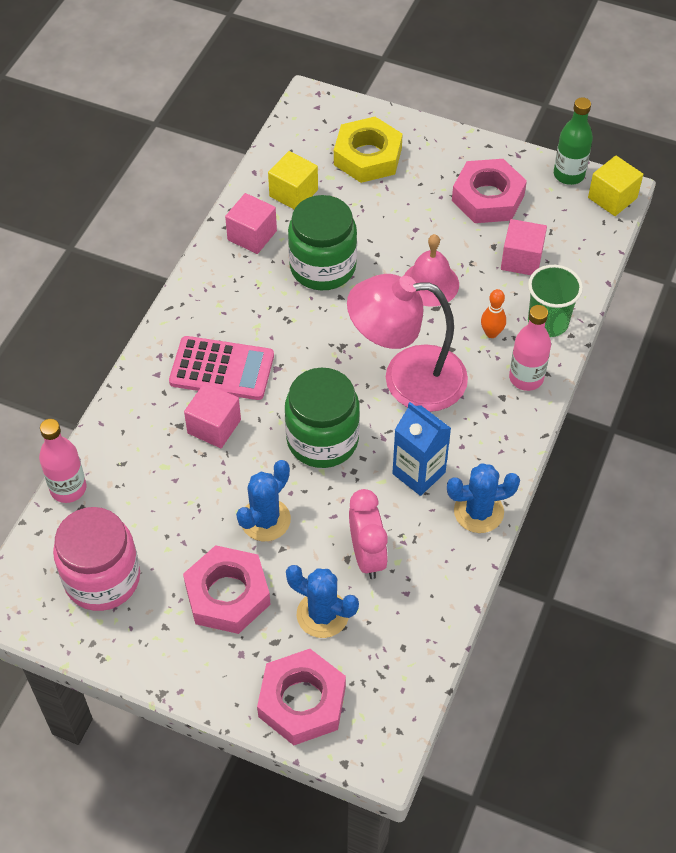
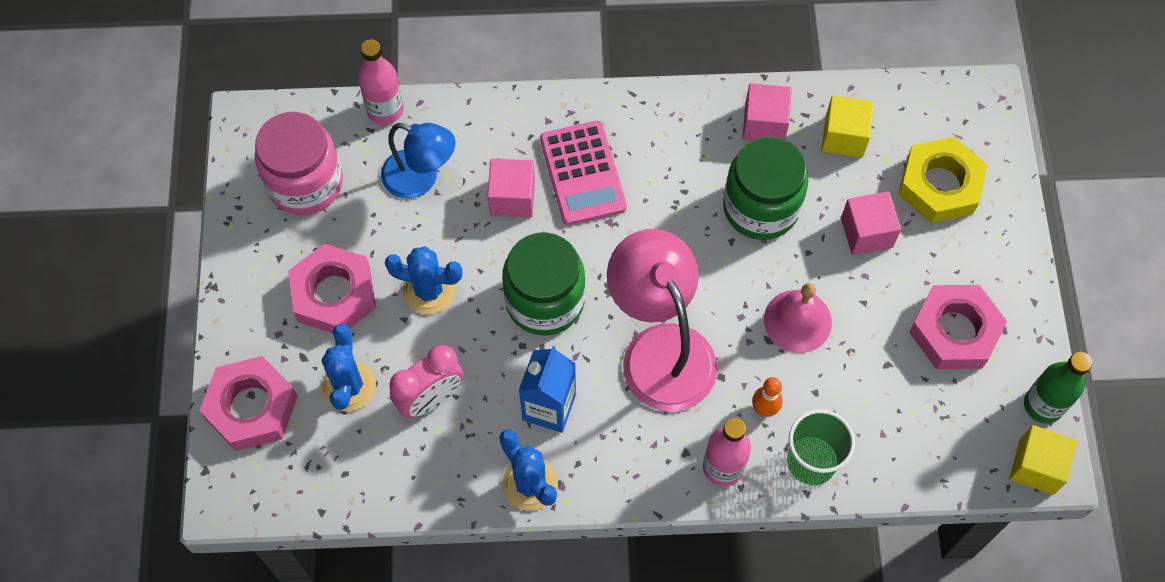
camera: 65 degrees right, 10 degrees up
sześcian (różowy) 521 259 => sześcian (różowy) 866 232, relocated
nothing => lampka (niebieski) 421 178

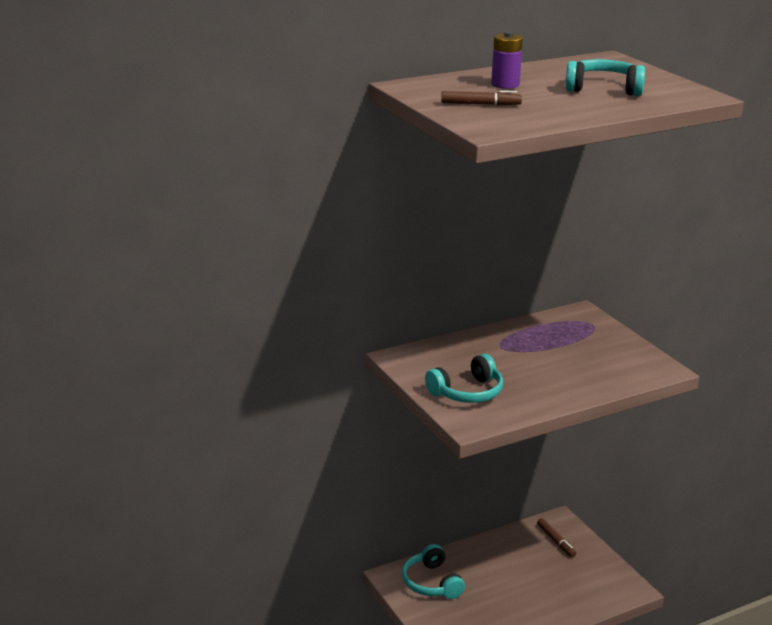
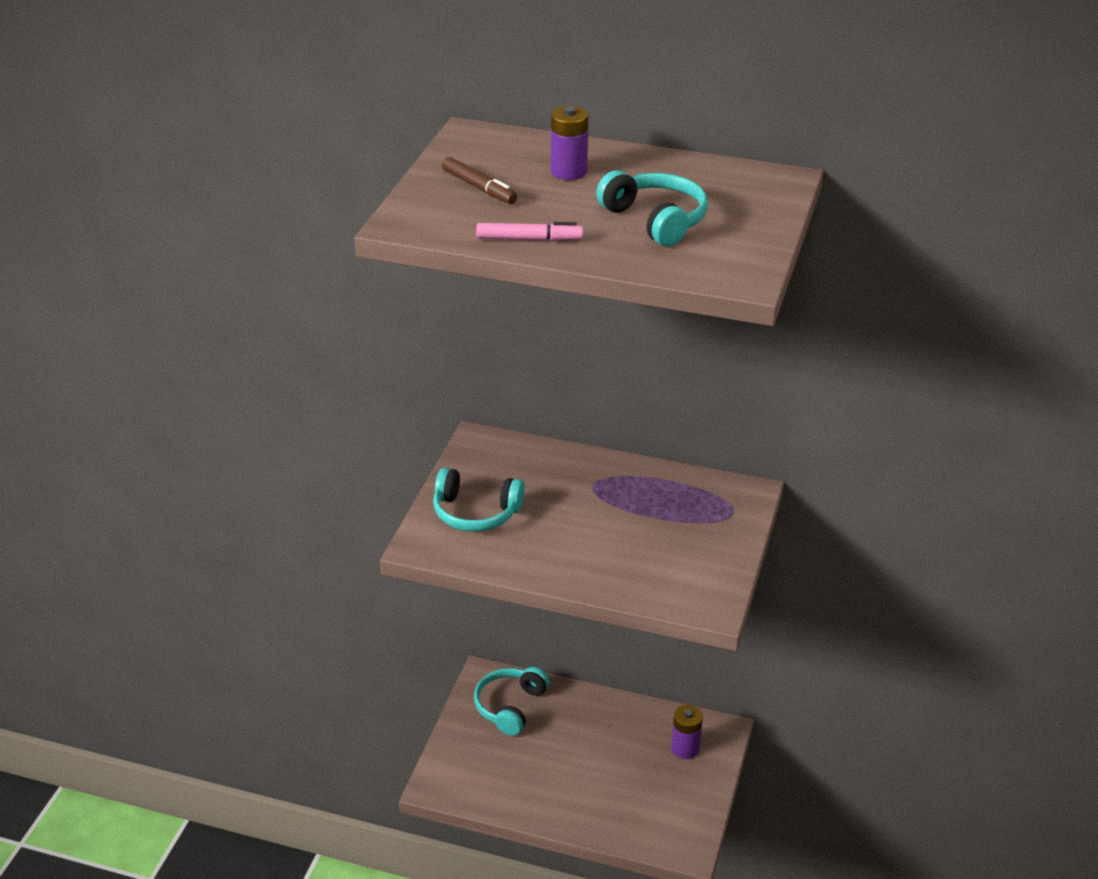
camera: 45 degrees right, 10 degrees up
flamaster (brązowy) 556 541 => bateria (fioletowy) 685 748
nothing => flamaster (różowy) 529 239

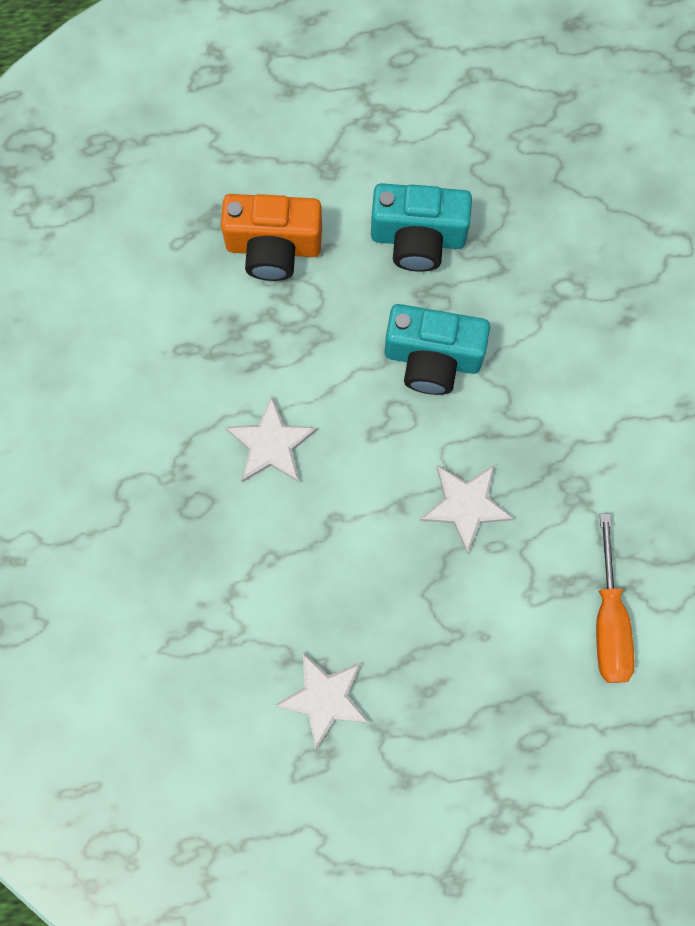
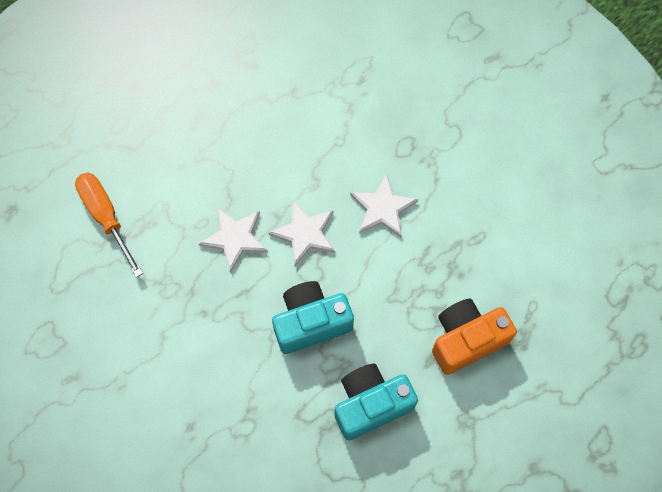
camera: 150 degrees right, 5 degrees down
gwiazda (biały) 324 698 => gwiazda (biały) 305 233, relocated

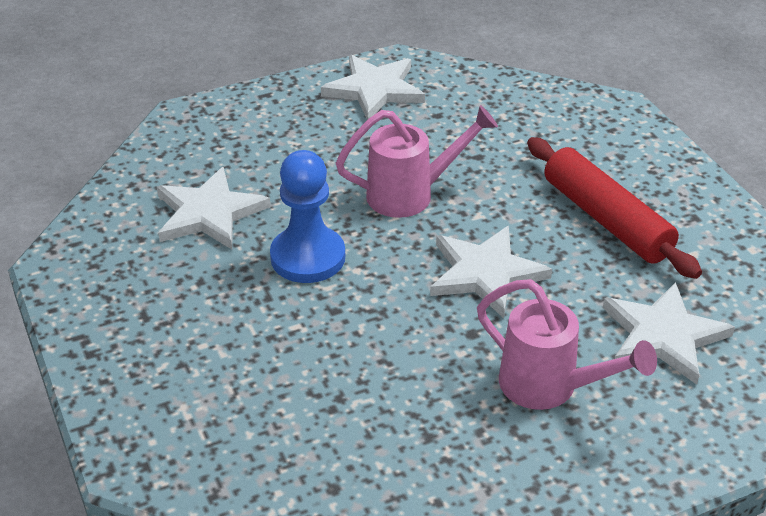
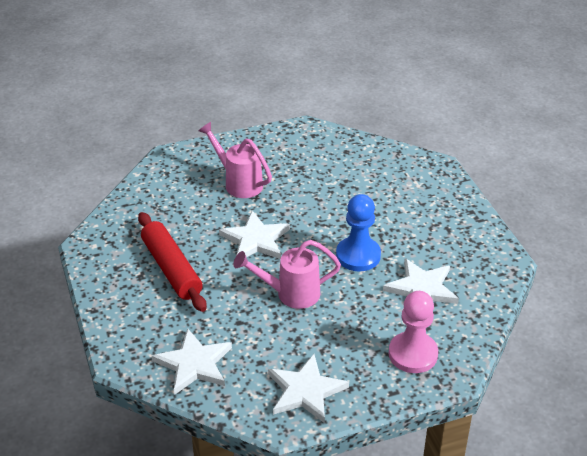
camera: 175 degrees left, 0 degrees up
gwiazda (biały) 663 336 => gwiazda (biały) 194 364, relocated
nothing => pionek (różowy) 413 354

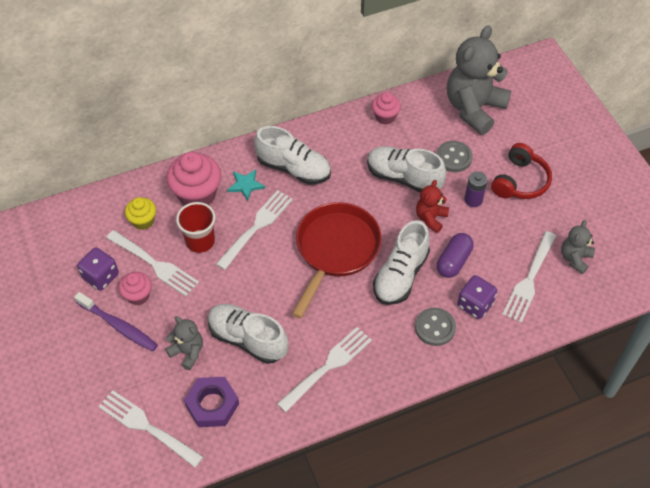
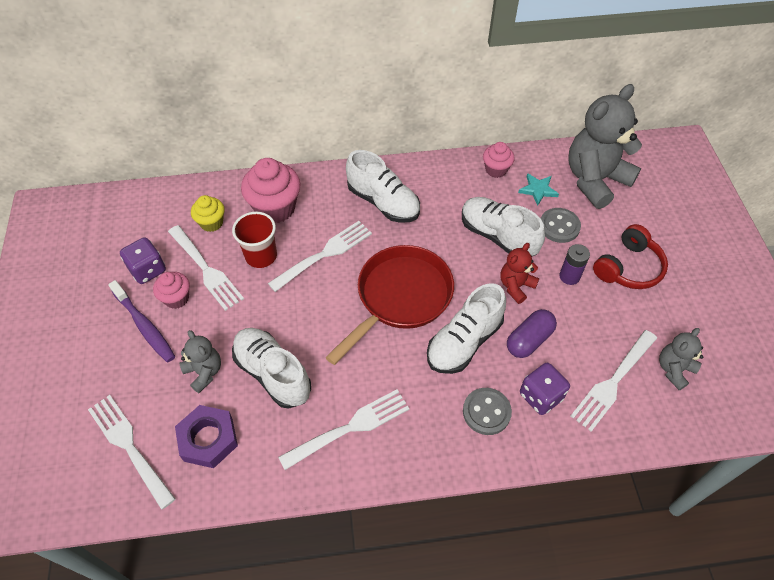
camera: 15 degrees right, 0 degrees up
gwiazda (turkusowy) 246 185 => gwiazda (turkusowy) 538 190, relocated

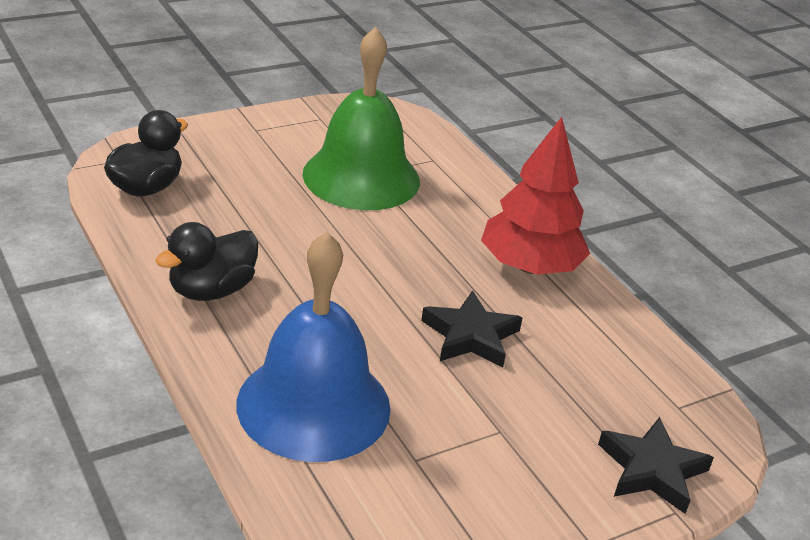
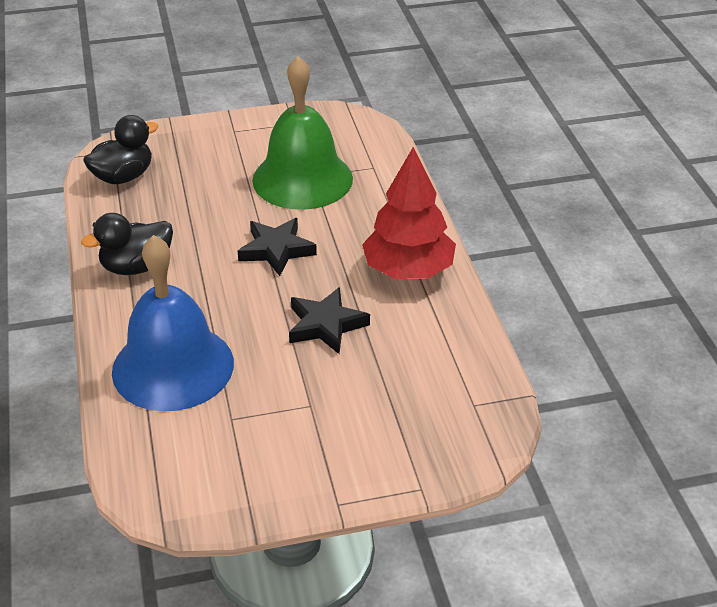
camera: 20 degrees right, 5 degrees up
gwiazda (czarny) 652 470 => gwiazda (czarny) 276 250, relocated

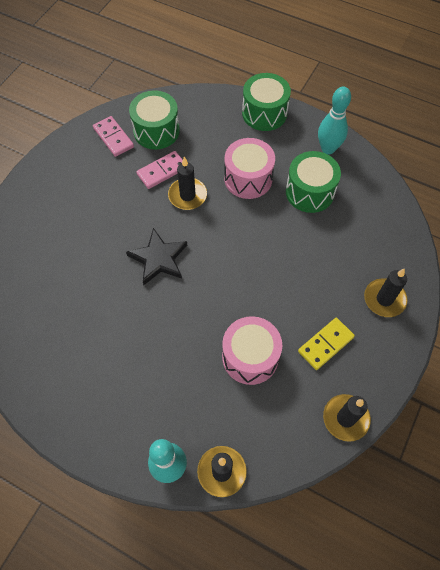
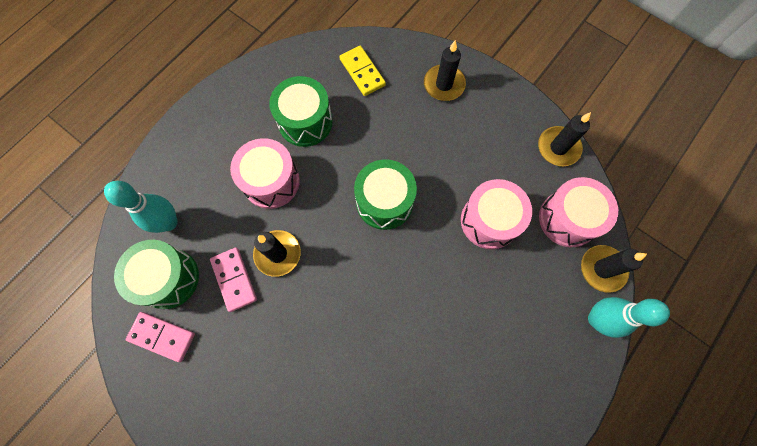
camera: 80 degrees left, 10 degrees up
kostka domina (różowy) 113 138 => kostka domina (różowy) 162 336, 45 degrees clockwise
gwiazda (czarny) 159 259 => nothing
bęben (zielony) 264 113 => bęben (zielony) 384 202, relocated
kostka domina (żółty) 325 344 => kostka domina (żółty) 362 72, relocated
kręgiel (turkusowy) 328 149 => kręgiel (turkusowy) 169 222, relocated
nothing => bęben (różowy) 568 219

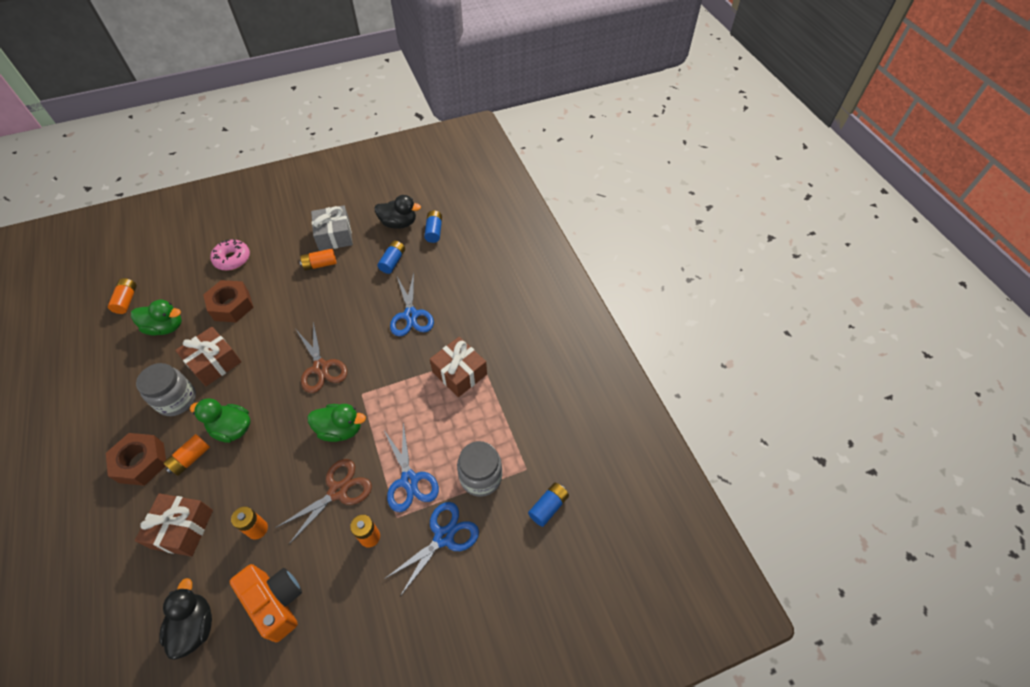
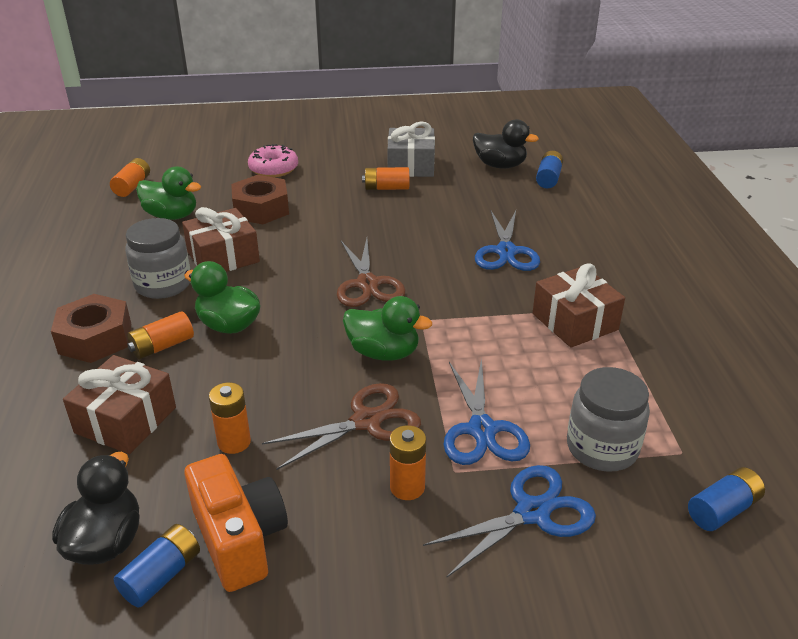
camera: 15 degrees right, 20 degrees down
bateria (niebieski) 393 261 => bateria (niebieski) 162 575, relocated

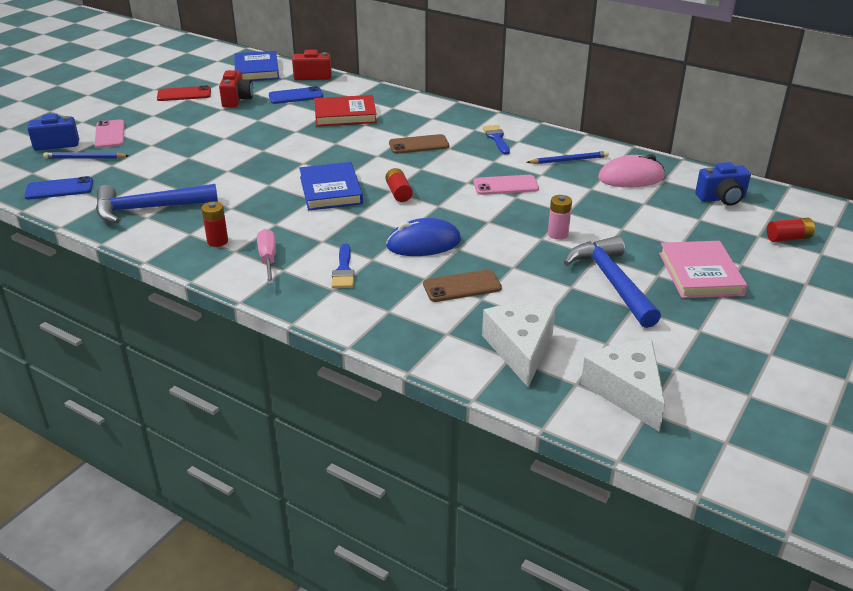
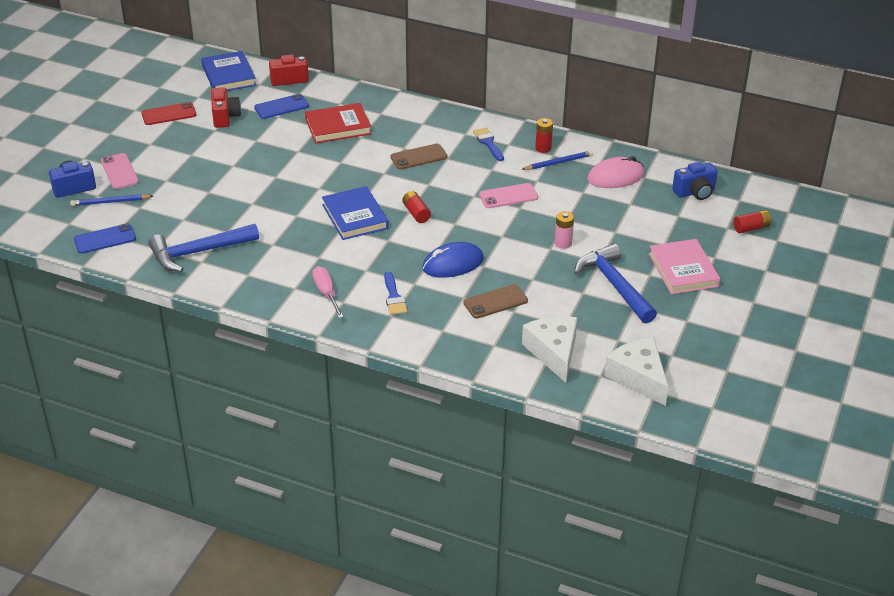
camera: 10 degrees left, 5 degrees up
bateria (czerwony) 217 241 => bateria (czerwony) 543 148, relocated

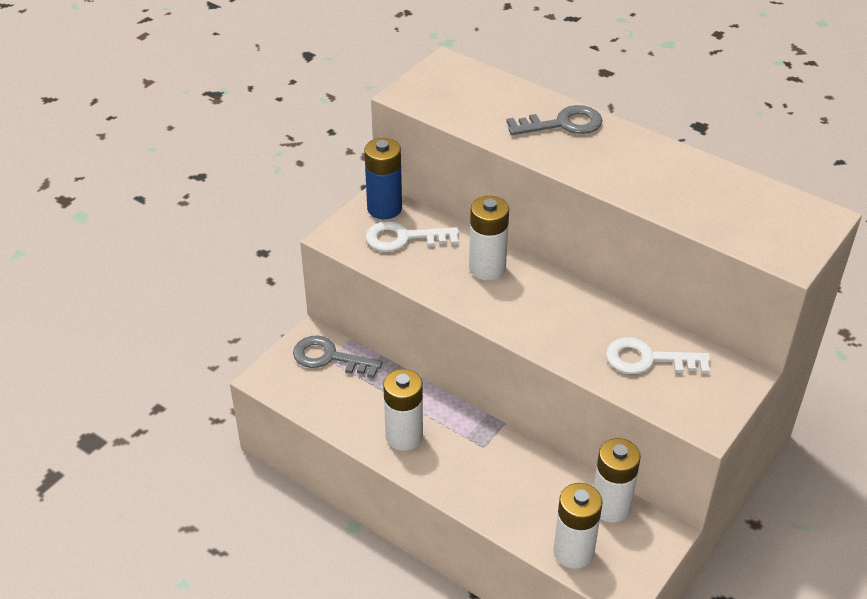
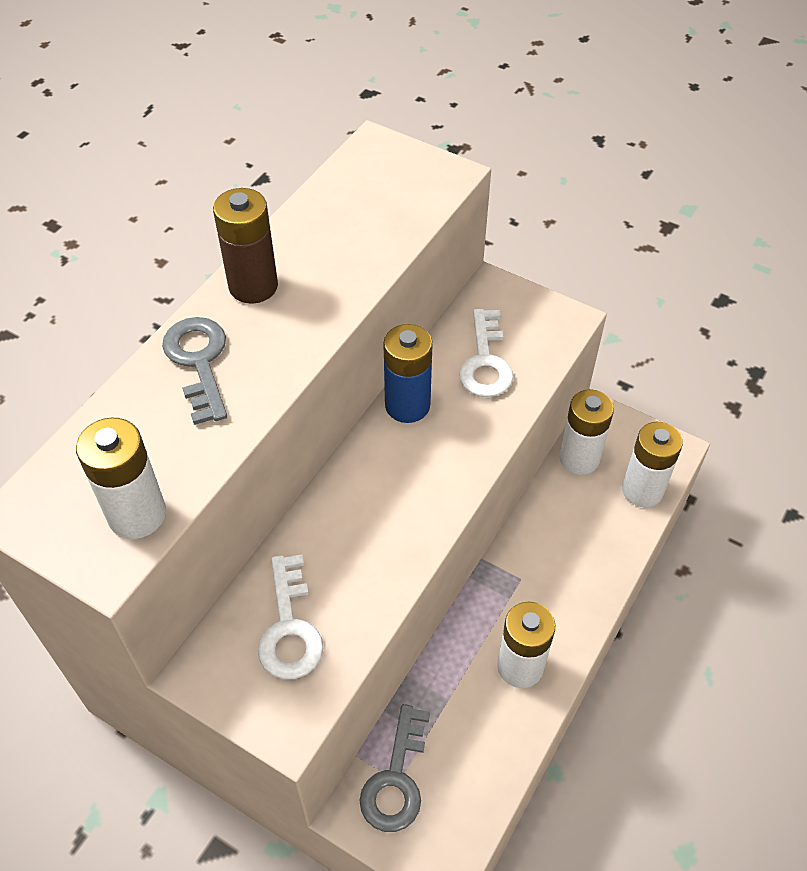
camera: 95 degrees left, 10 degrees up
bateria (niebieski) 384 208 => bateria (niebieski) 407 405, relocated
bateria (biały) 487 268 => bateria (biały) 137 514, relocated
nothing => bateria (brązowy) 253 286

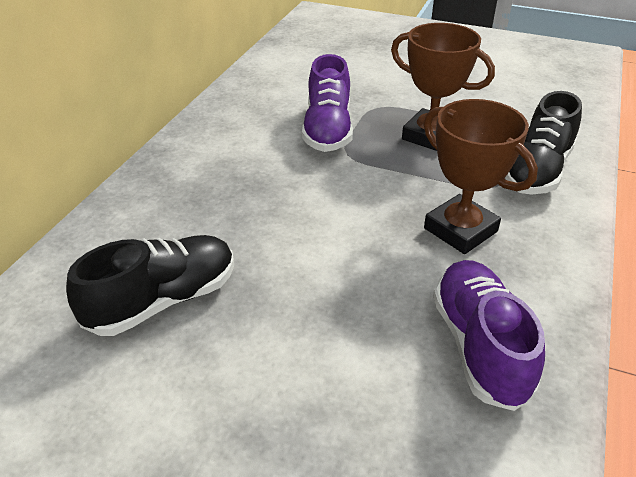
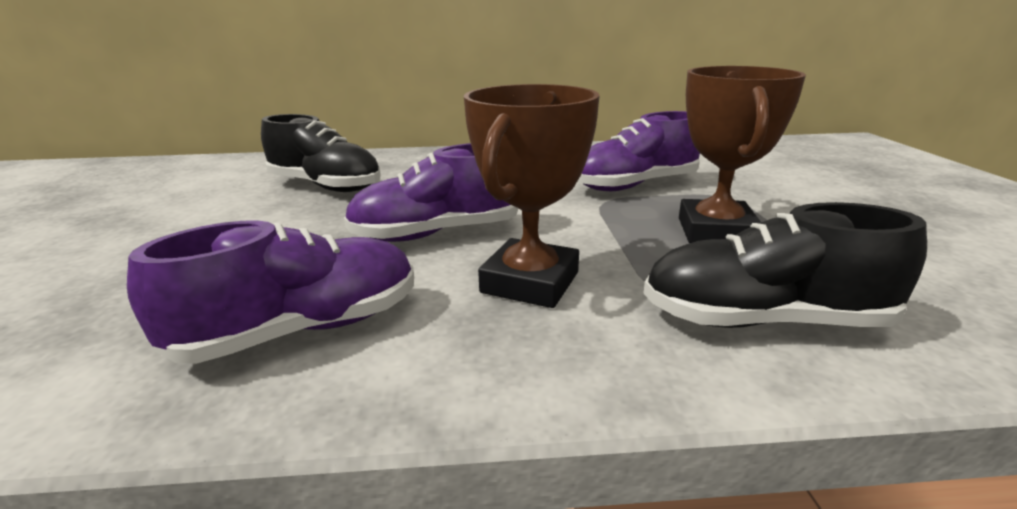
camera: 65 degrees right, 15 degrees down
nothing => but (fioletowy) 437 233

